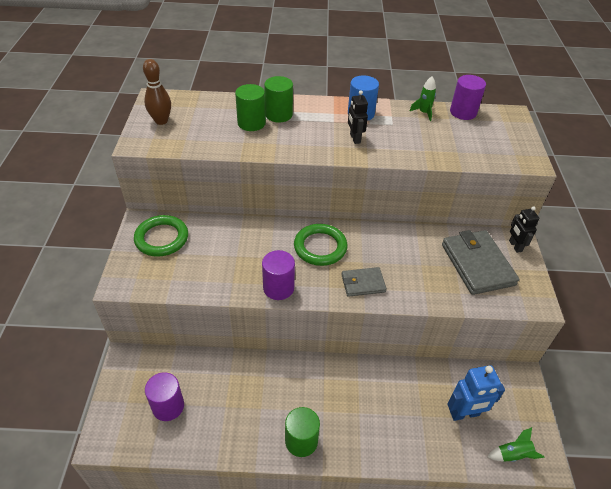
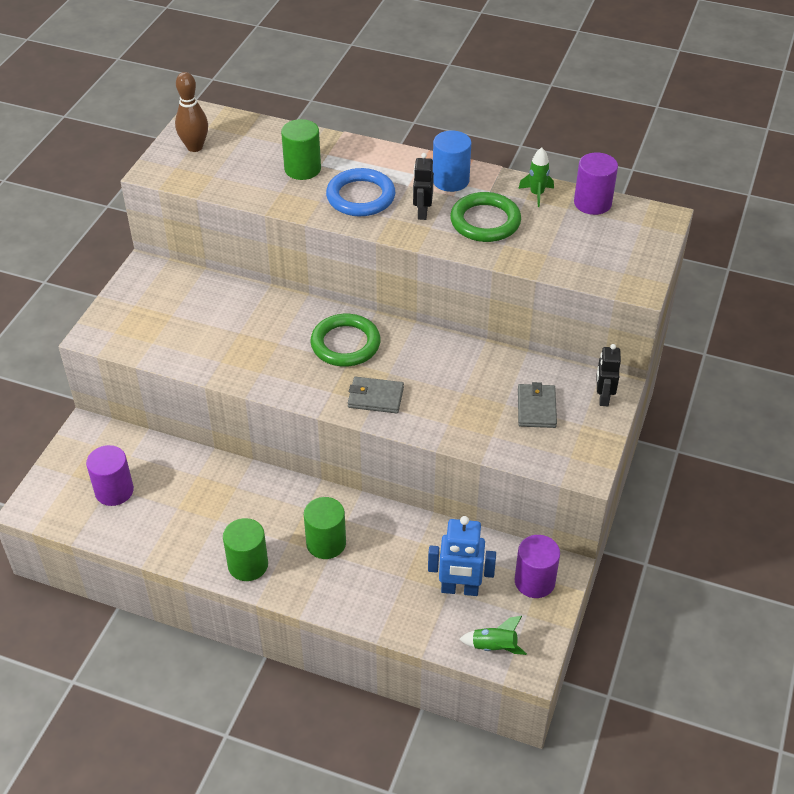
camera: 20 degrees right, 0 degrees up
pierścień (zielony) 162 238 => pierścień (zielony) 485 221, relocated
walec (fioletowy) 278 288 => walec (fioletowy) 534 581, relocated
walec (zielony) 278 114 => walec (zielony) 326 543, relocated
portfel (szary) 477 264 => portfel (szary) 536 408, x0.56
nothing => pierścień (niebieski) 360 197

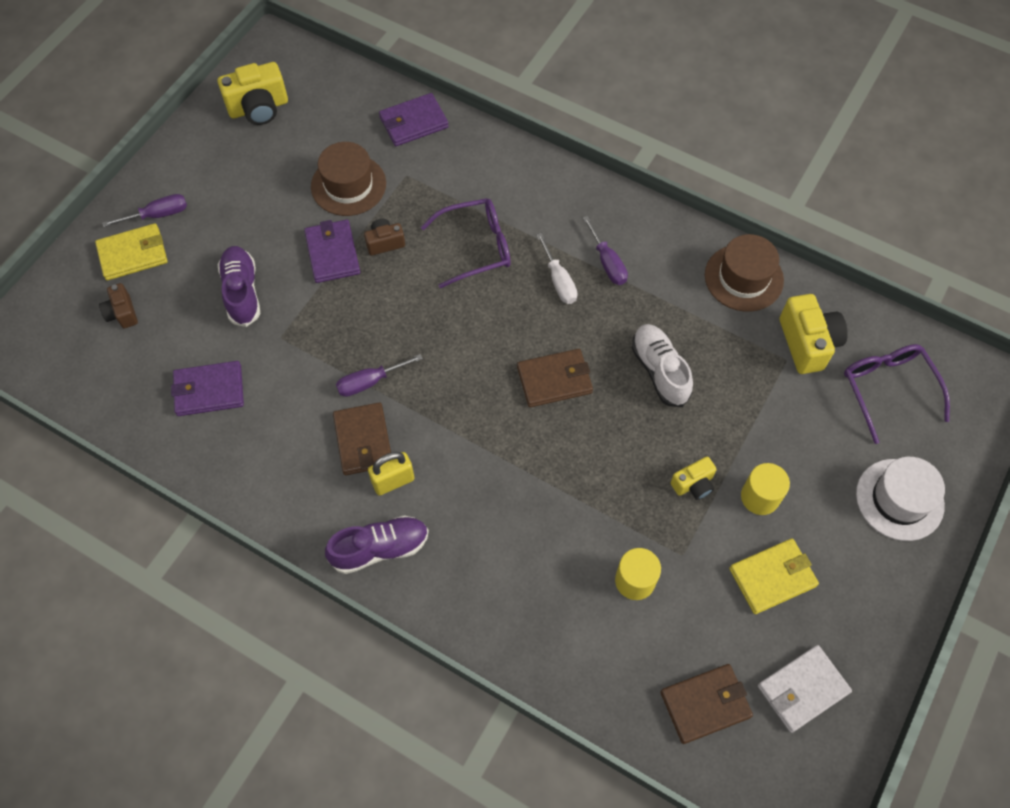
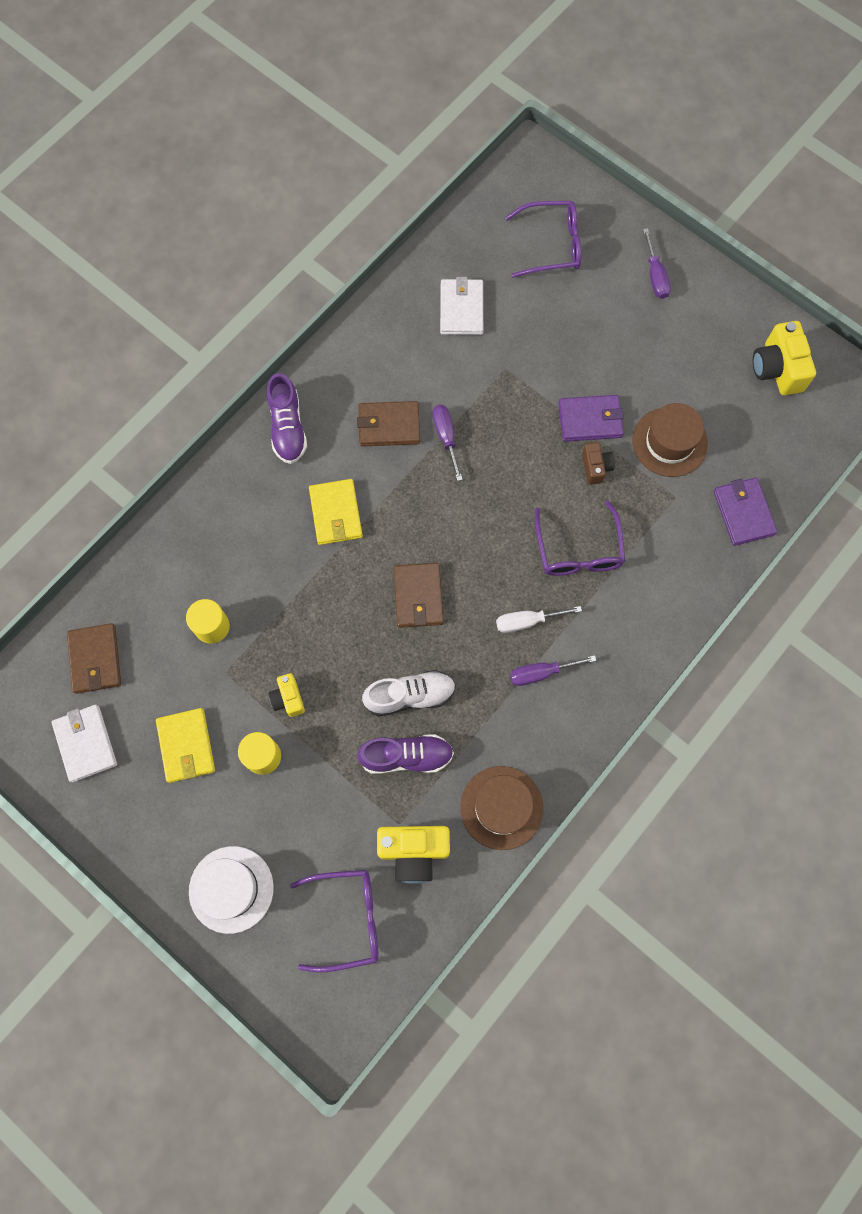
camera: 100 degrees right, 10 degrees up
portfel (żółty) 133 254 => portfel (żółty) 336 513, relocated
aparat fotograficzny (brązowy) 122 313 => okulary (fioletowy) 551 245
portfel (fioletowy) 209 390 => portfel (biały) 461 309
but (fioletowy) 242 292 => but (fioletowy) 406 756, relocated
kłódka (żółty) 393 481 => nothing

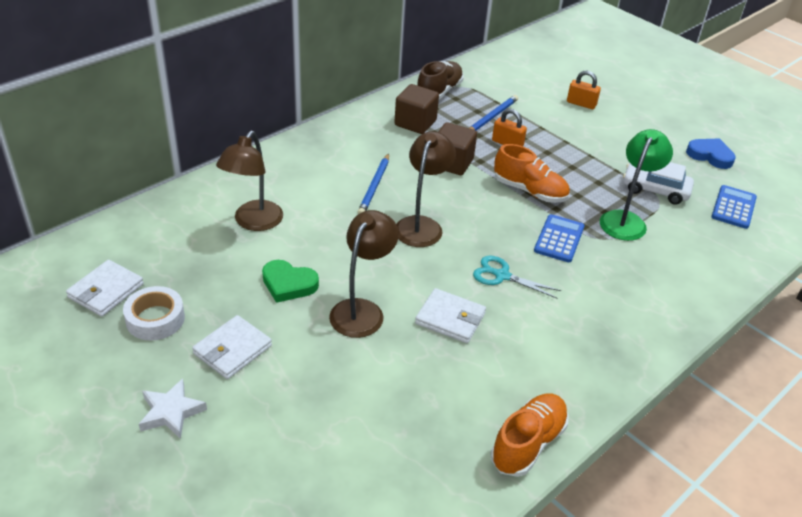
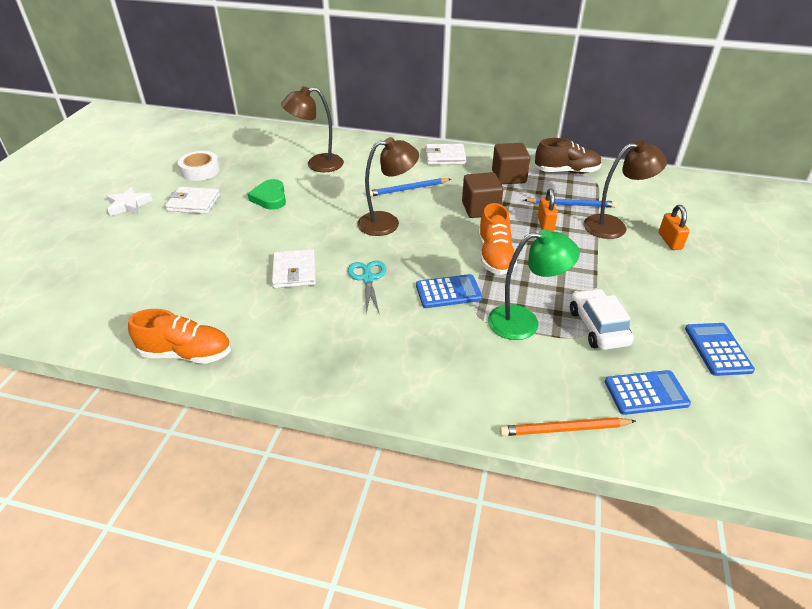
camera: 60 degrees right, 0 degrees up
portfel (biały) 106 291 => portfel (biały) 445 157, relocated
lampka (brązowy) 362 310 => lampka (brązowy) 613 226, relocated
serce (niebieski) 710 156 => kalkulator (niebieski) 718 349
nothing => ołówek (pomarańczowy) 564 429

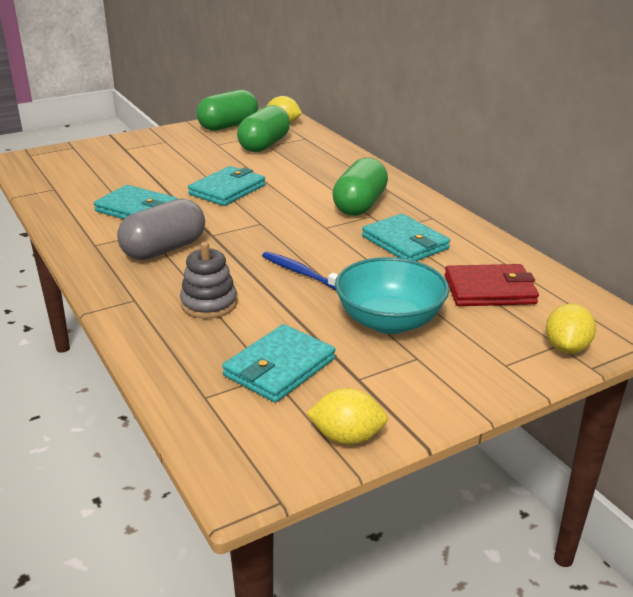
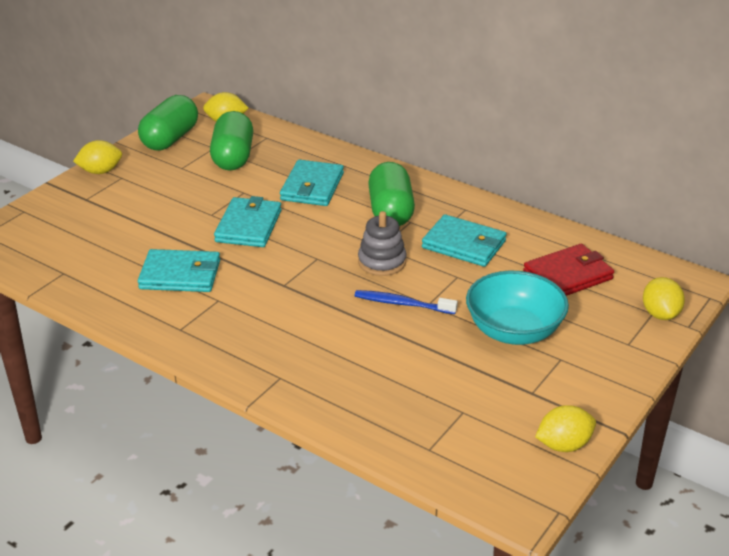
camera: 25 degrees left, 5 degrees up
kapsułka (szary) 164 249 => nothing
zabawka nakładanka (szary) 209 304 => zabawka nakładanka (szary) 382 262, relocated
portfel (turkusowy) 279 367 => portfel (turkusowy) 312 187, relocated
nothing => cytryna (żółty) 100 171

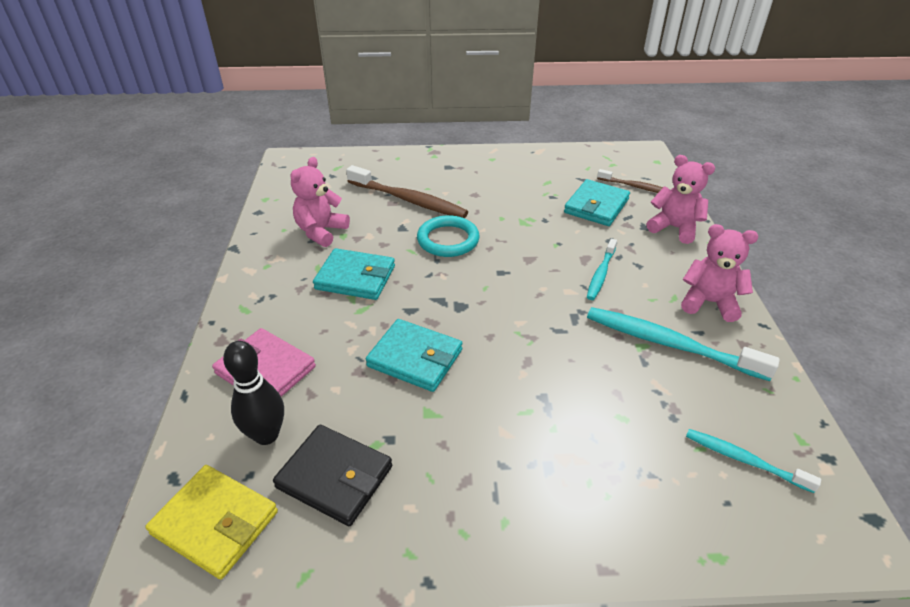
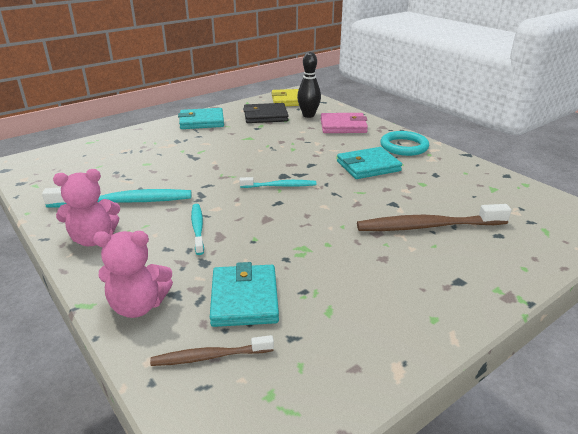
camera: 145 degrees right, 10 degrees down
miś (różowy) 321 232 => nothing
portfel (turkusowy) 415 358 => portfel (turkusowy) 201 121, relocated
pierścień (turkusowy) 448 240 => pierścień (turkusowy) 404 146, relocated
szczoteczka do zębów (turkusowy) 744 460 => szczoteczka do zębów (turkusowy) 280 186, relocated

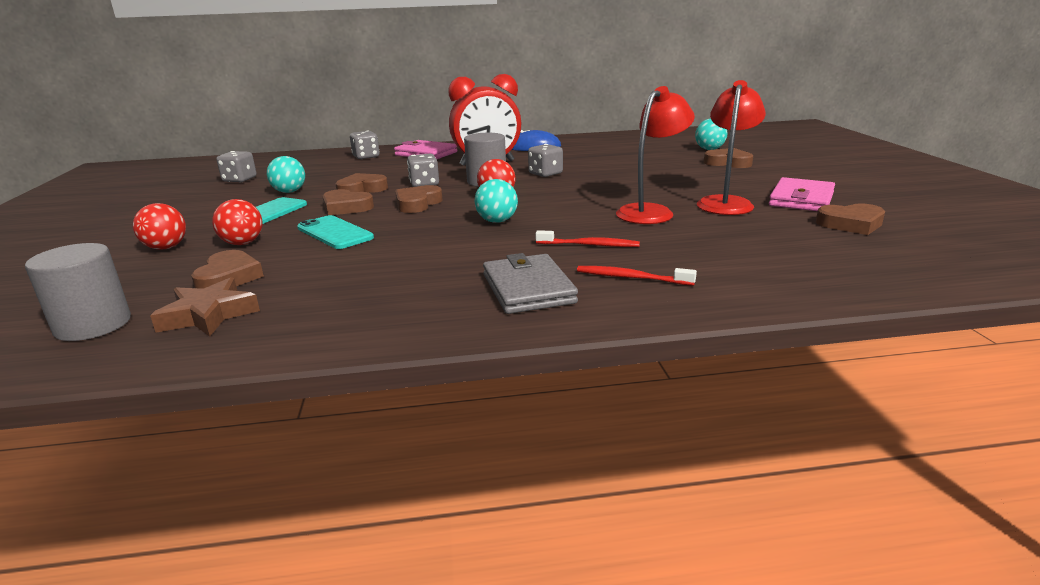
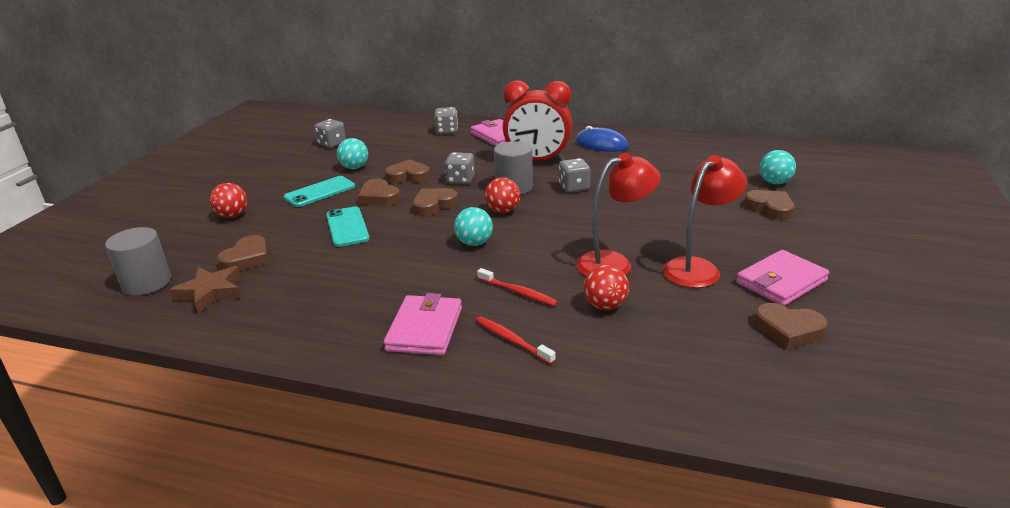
camera: 25 degrees right, 5 degrees up
piłka (czerwony) 242 243 => piłka (czerwony) 605 306, relocated
portfel (szary) 528 289 => portfel (różowy) 424 329

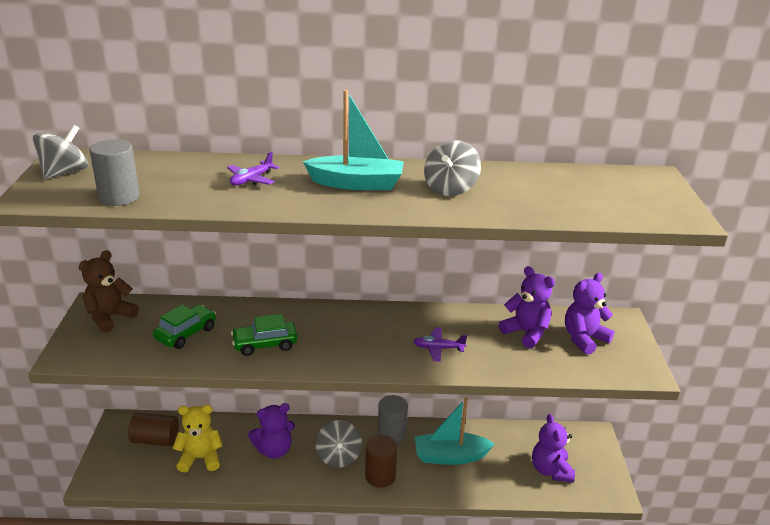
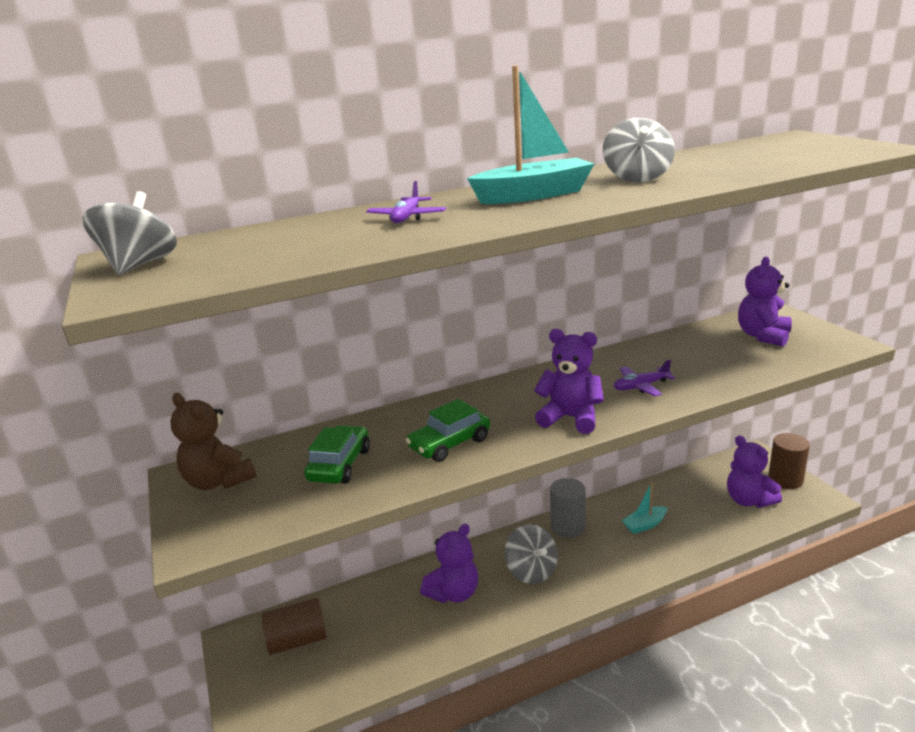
camera: 20 degrees left, 5 degrees down
miś (brązowy) 110 317 => miś (brązowy) 218 481, 60 degrees counterclockwise
walec (szary) 119 197 => nothing
miś (żółty) 200 458 => nothing
walec (brązowy) 380 476 => walec (brązowy) 785 479, relocated
łódka (turkusowy) 450 456 => łódka (turkusowy) 644 525, x0.55
miś (fioletowy) 526 333 => miś (fioletowy) 571 418, relocated

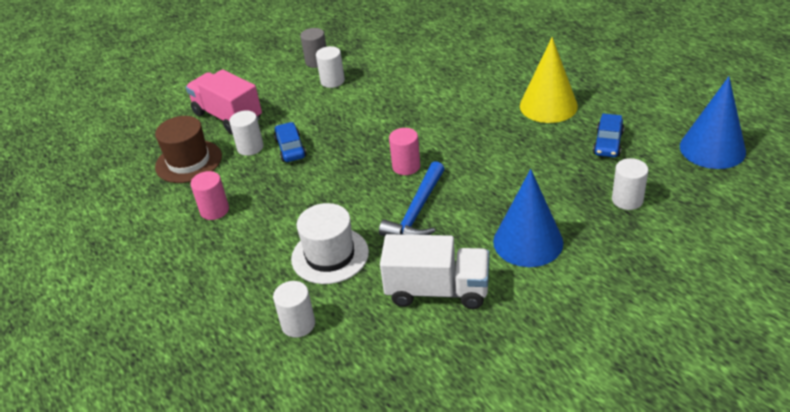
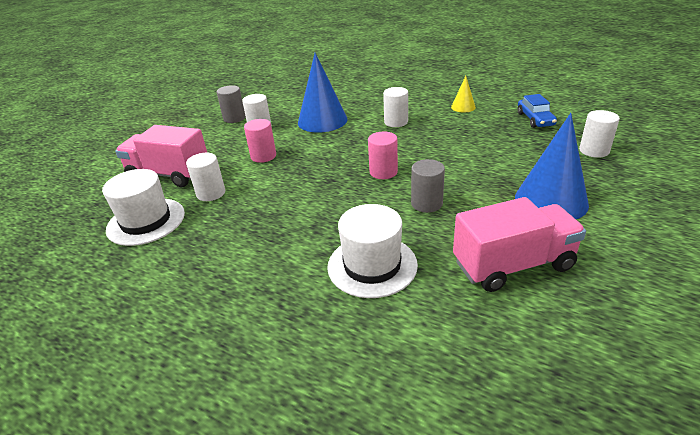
camera: 25 degrees left, 5 degrees down
kapelusz (brązowy) 188 161 => kapelusz (biały) 146 221
walec (różowy) 214 210 => walec (różowy) 263 156, relocated
walec (biały) 298 324 => walec (biały) 396 122, relocated
samochód (niebieski) 291 148 => nothing
młotek (niebieski) 417 211 => walec (szary) 426 203
ciężarówka (biały) 437 290 => ciężarówka (różowy) 513 265
stożek (żółty) 548 106 => stożek (żółty) 463 107, x0.48
stożek (niebieski) 712 149 => stożek (niebieski) 322 121, relocated

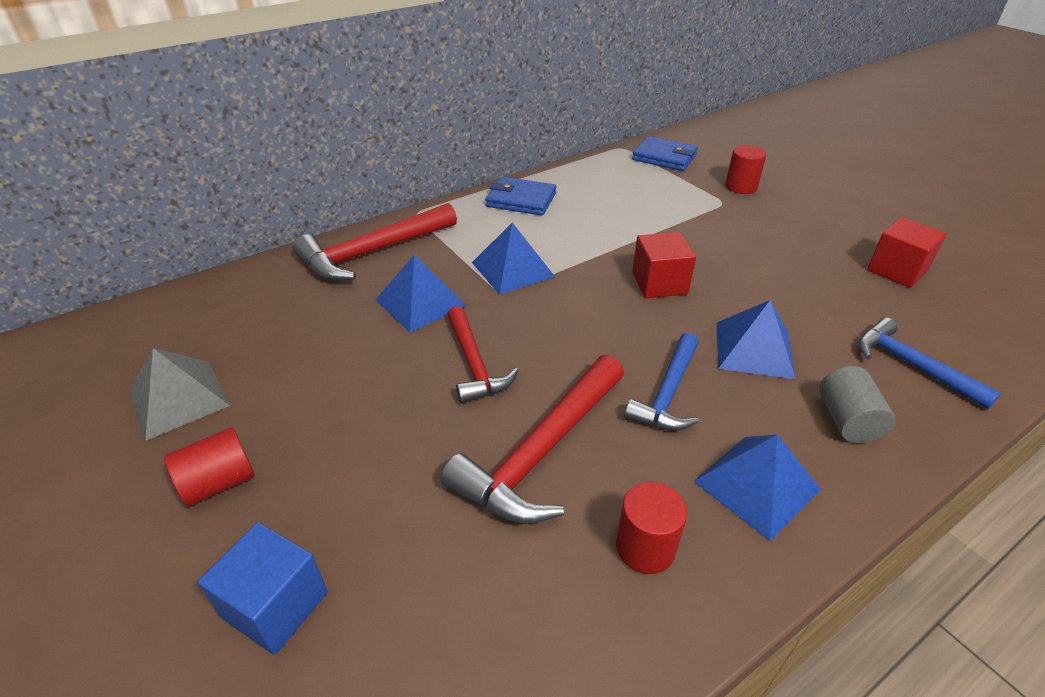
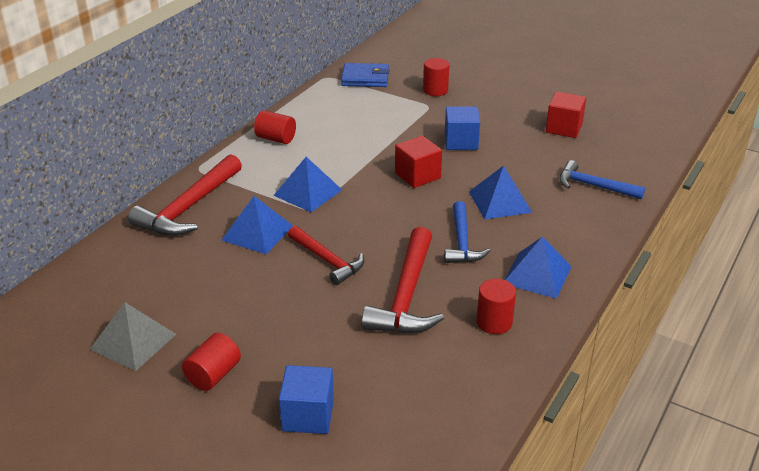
camera: 25 degrees left, 5 degrees down
portfel (niebieski) 521 200 => walec (czerwony) 276 139
walec (szary) 847 421 => nothing
nothing => sześcian (niebieski) 461 142

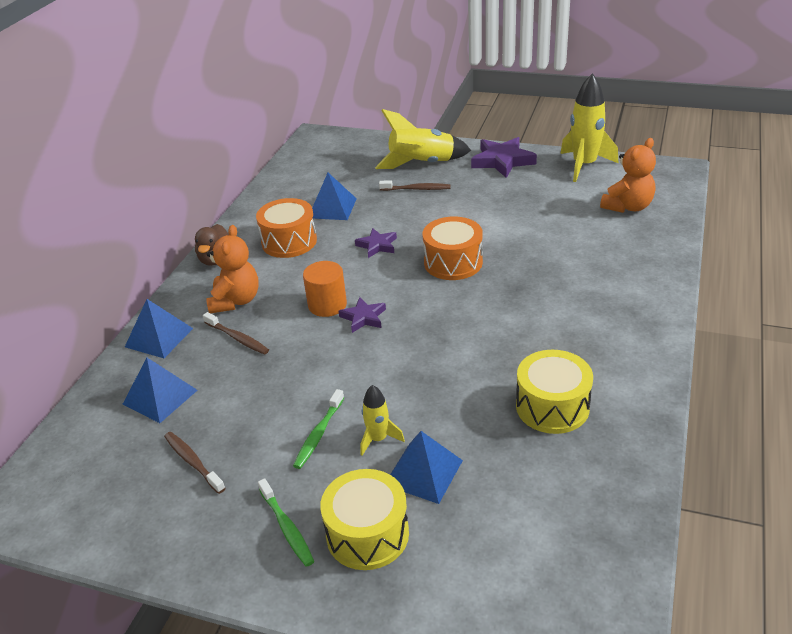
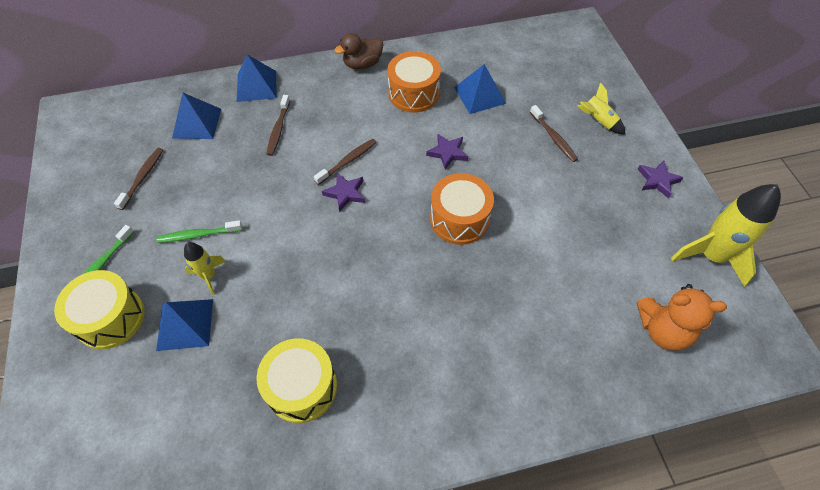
camera: 55 degrees right, 20 degrees up
miś (pomarańczowy) 235 301 => nothing
walec (pomarańczowy) 327 305 => szczoteczka do zębów (brązowy) 348 161
rakieta (żółty) 422 164 => rakieta (żółty) 598 121, x0.53
gwiazda (fioletowy) 502 161 => gwiazda (fioletowy) 657 180, x0.58

